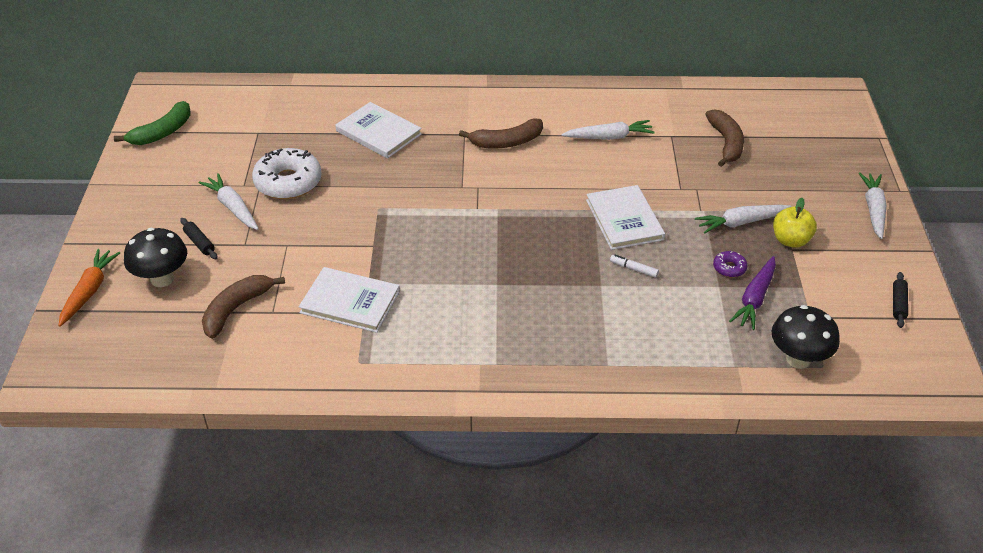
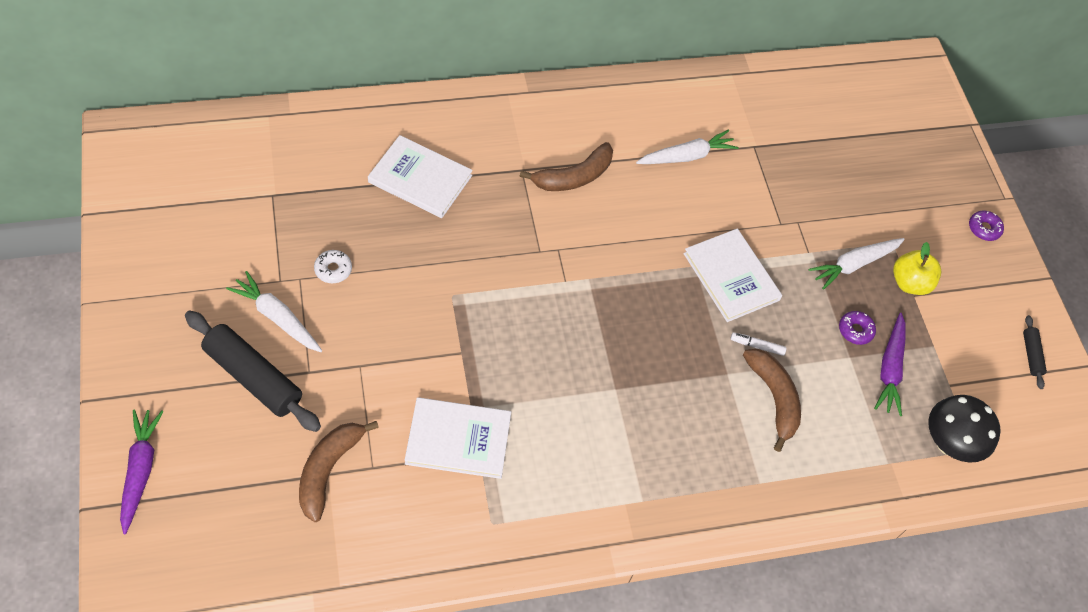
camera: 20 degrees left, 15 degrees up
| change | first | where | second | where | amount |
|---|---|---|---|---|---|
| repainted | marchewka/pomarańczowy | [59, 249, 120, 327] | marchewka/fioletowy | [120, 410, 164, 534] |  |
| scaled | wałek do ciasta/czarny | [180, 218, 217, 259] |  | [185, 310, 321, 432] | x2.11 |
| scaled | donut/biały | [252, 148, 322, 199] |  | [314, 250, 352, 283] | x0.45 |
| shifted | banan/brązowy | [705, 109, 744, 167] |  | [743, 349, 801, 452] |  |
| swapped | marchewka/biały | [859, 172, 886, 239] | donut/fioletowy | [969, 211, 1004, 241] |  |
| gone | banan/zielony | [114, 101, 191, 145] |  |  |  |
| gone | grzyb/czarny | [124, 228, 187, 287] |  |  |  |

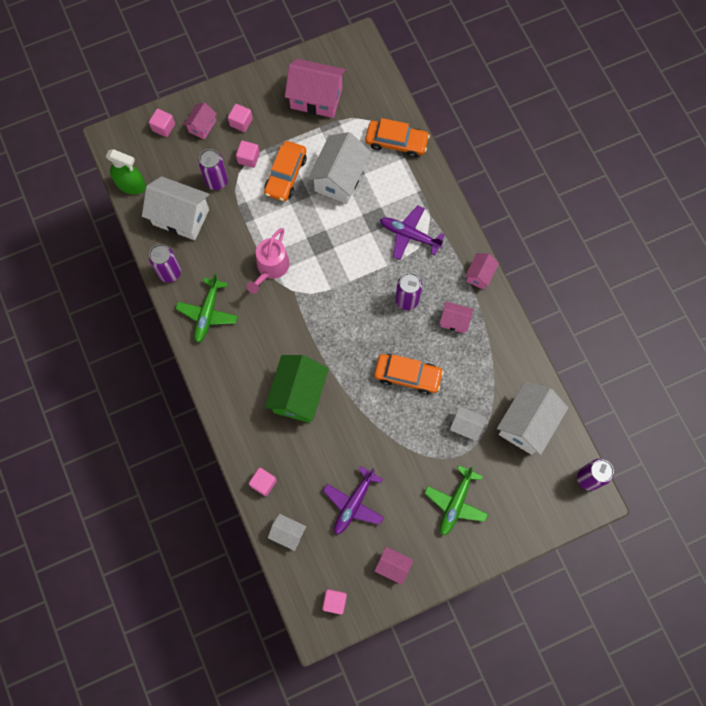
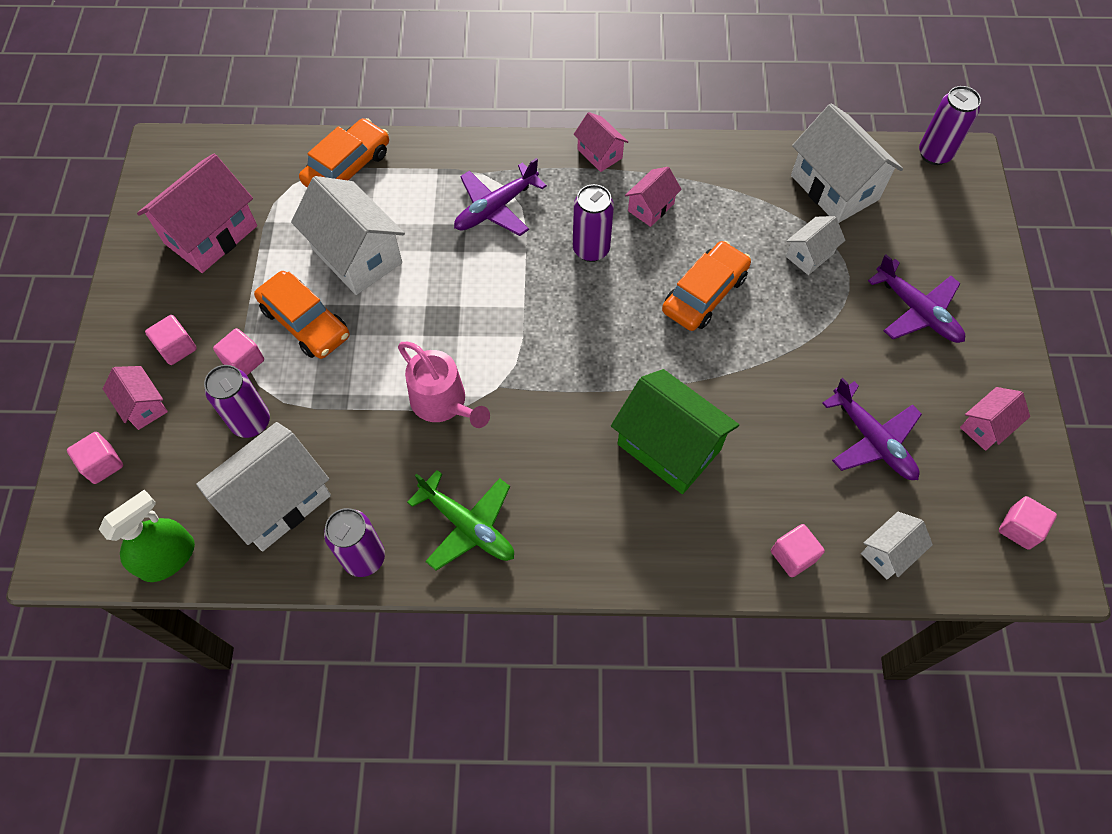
camera: 65 degrees left, 10 degrees down
| change | first | where | second | where | amount |
|---|---|---|---|---|---|
| repainted | samolot/zielony | [425, 465, 488, 536] | samolot/fioletowy | [868, 254, 965, 343] |  |

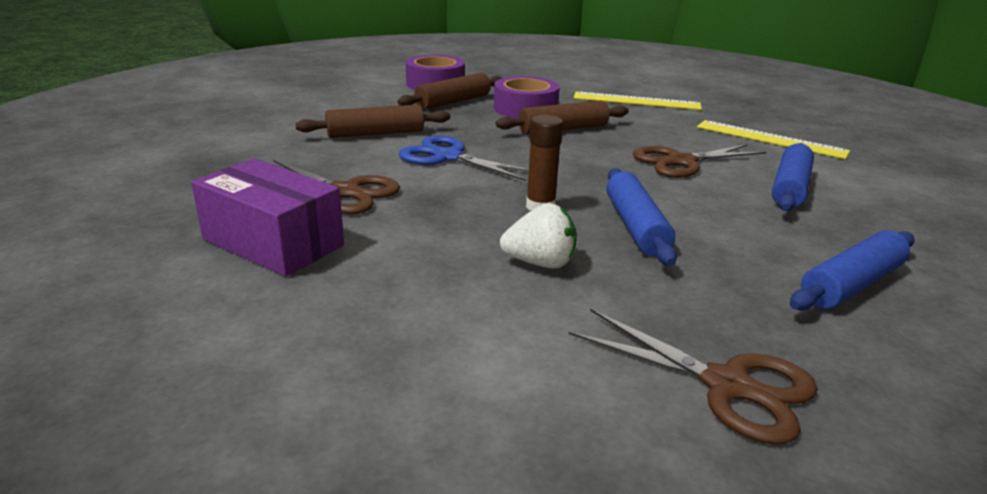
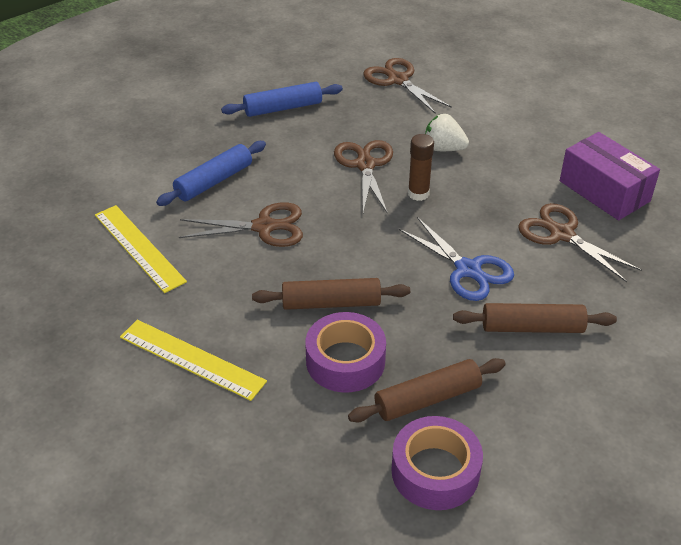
camera: 160 degrees left, 15 degrees up
| change | first | where | second | where | amount |
|---|---|---|---|---|---|
| swapped | wałek do ciasta/niebieski | [607, 168, 677, 266] | nożyczki/brązowy | [334, 140, 393, 214] |  |

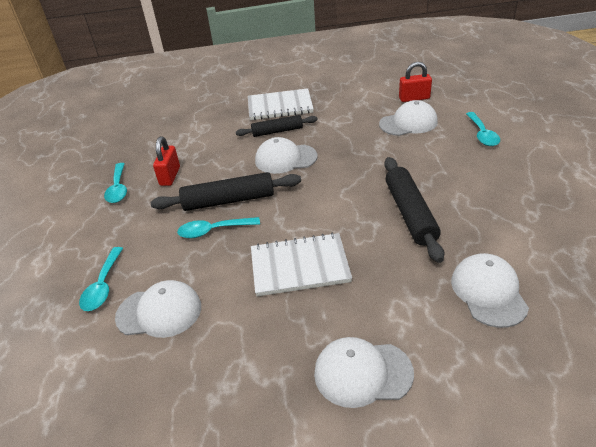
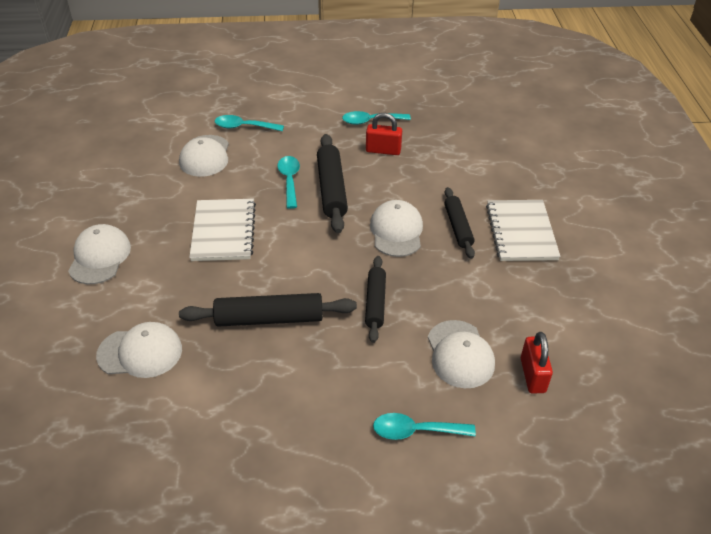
camera: 90 degrees right, 5 degrees up
| change | first | where | second | where | amount |
|---|---|---|---|---|---|
| new |  |  | wałek do ciasta/czarny | [365, 256, 386, 343] |  |

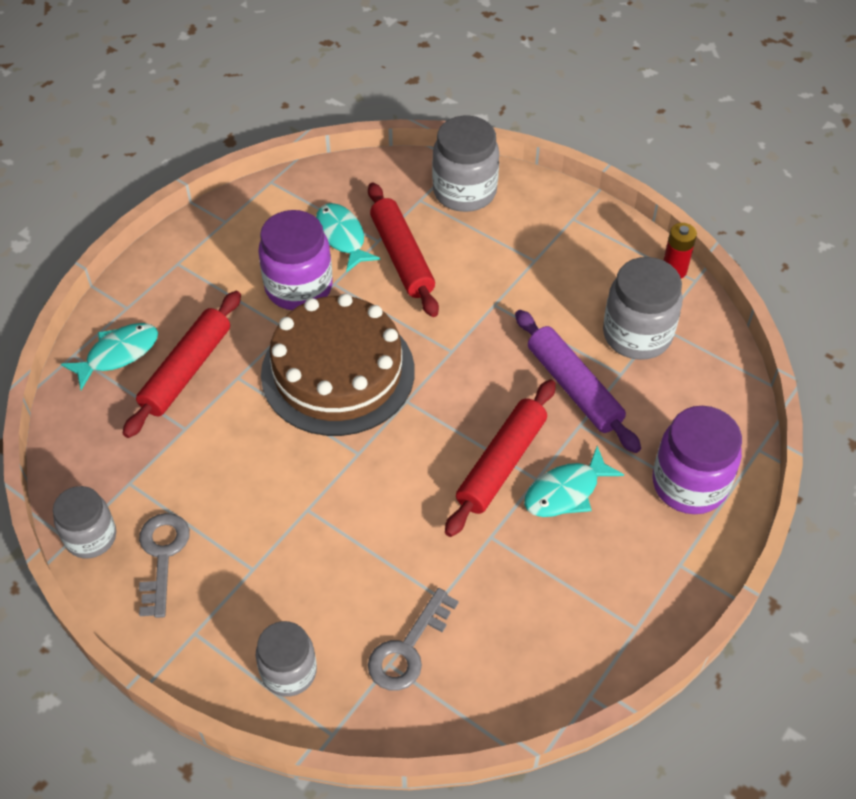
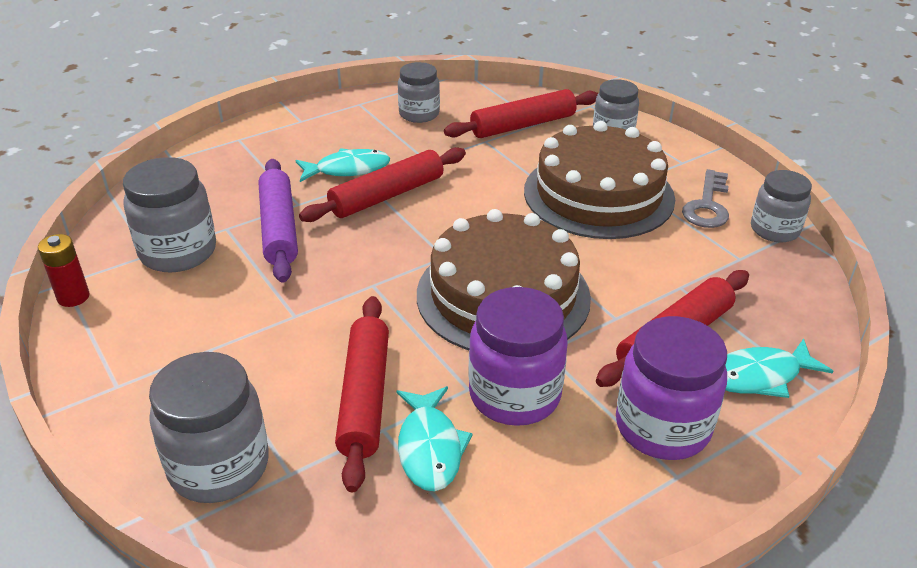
camera: 160 degrees left, 15 degrees down
| change | first | where | second | where | amount |
|---|---|---|---|---|---|
| new |  |  | słoik/szary | [398, 62, 440, 123] |  |
| swapped | klucz/szary | [368, 588, 459, 691] | wałek do ciasta/czerwony | [444, 89, 598, 138] |  |
| new |  |  | tort/brązowy | [524, 121, 675, 239] |  |
| shifted | słoik/fioletowy | [653, 406, 742, 514] |  | [616, 316, 727, 460] |  |

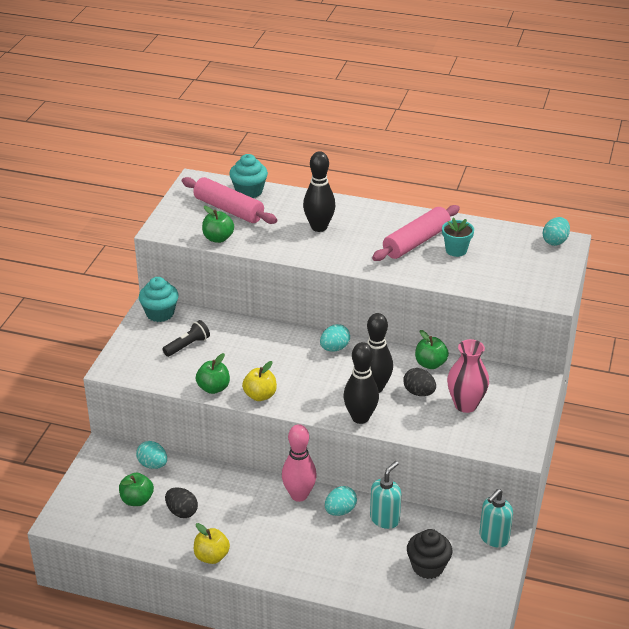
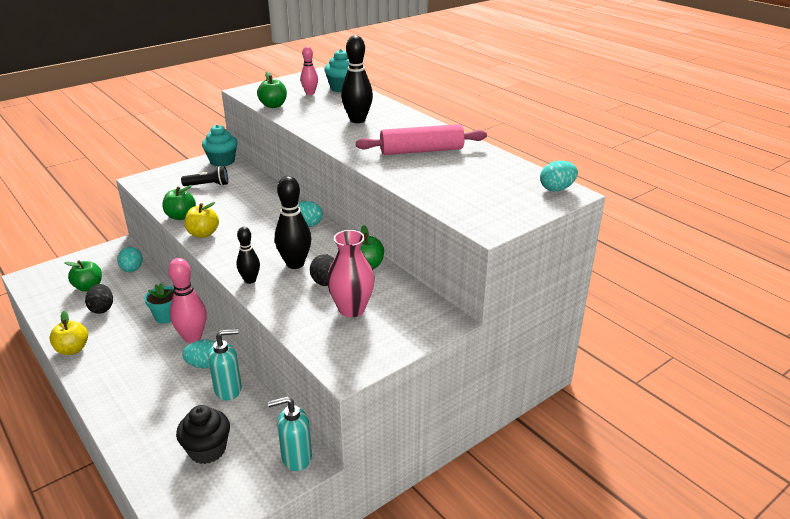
camera: 35 degrees right, 5 degrees down
| change | first | where | second | where | amount |
|---|---|---|---|---|---|
| shifted | doniczka/turkusowy | [442, 218, 474, 257] |  | [144, 283, 174, 324] |  |
| scaled | kręgiel/czarny | [343, 342, 379, 424] |  | [237, 227, 260, 284] | x0.61 |
| swapped | wałek do ciasta/różowy | [182, 177, 277, 224] | kręgiel/różowy | [301, 46, 318, 95] |  |

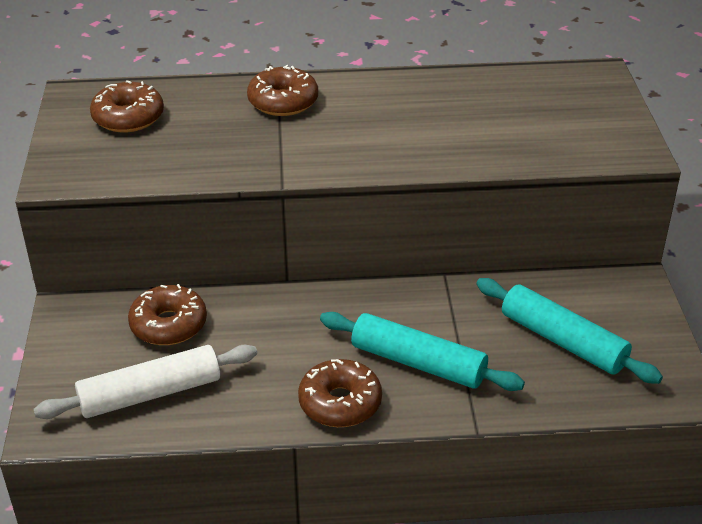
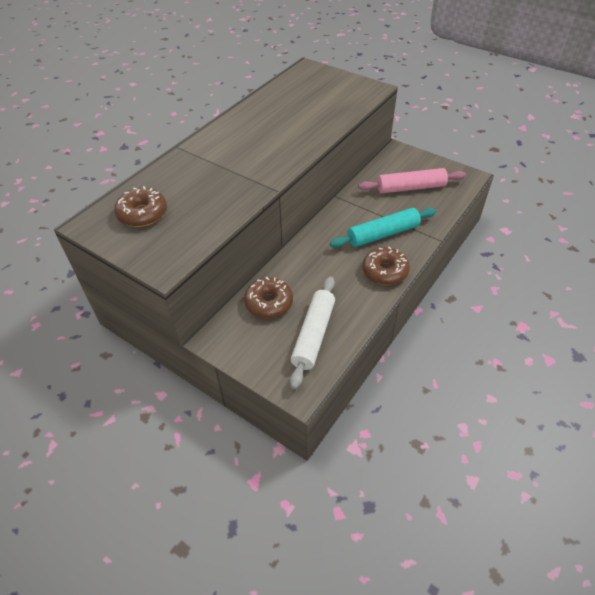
camera: 50 degrees left, 10 degrees up
| change | first | where | second | where | amount |
|---|---|---|---|---|---|
| repainted | wałek do ciasta/turkusowy | [476, 278, 663, 384] | wałek do ciasta/różowy | [358, 168, 466, 193] |  |
| gone | donut/brązowy | [247, 65, 318, 116] |  |  |  |

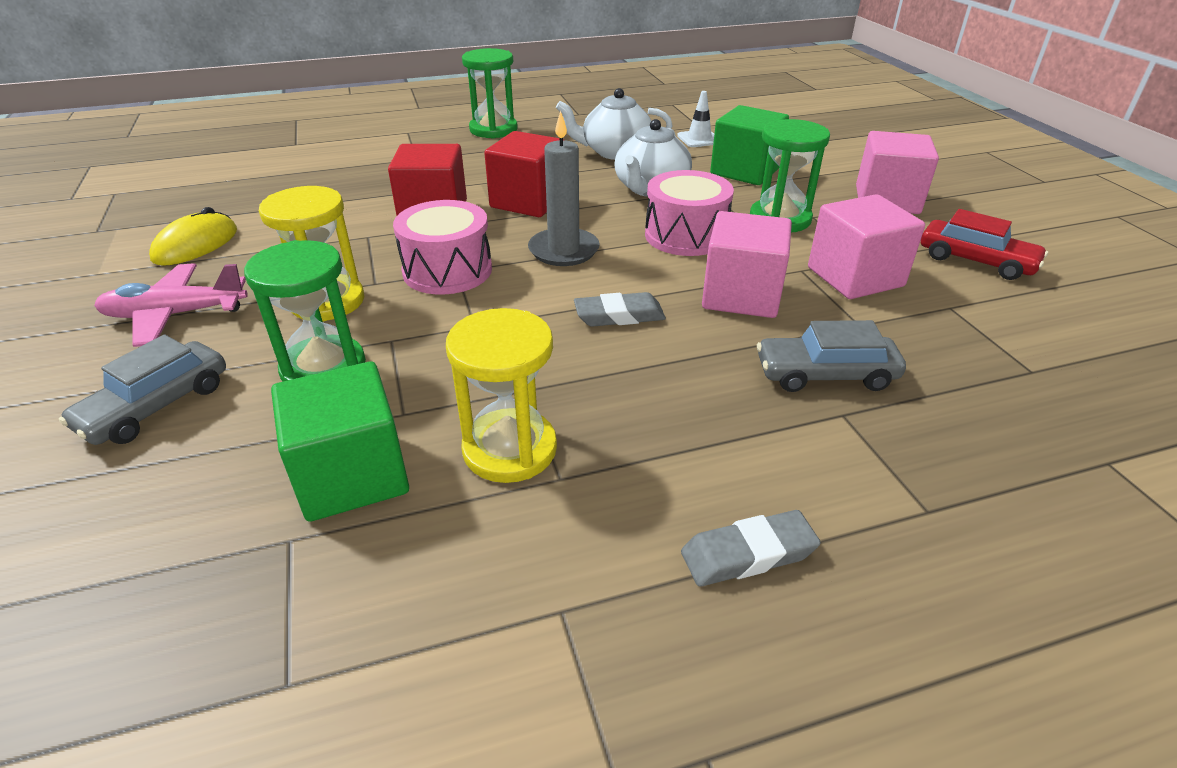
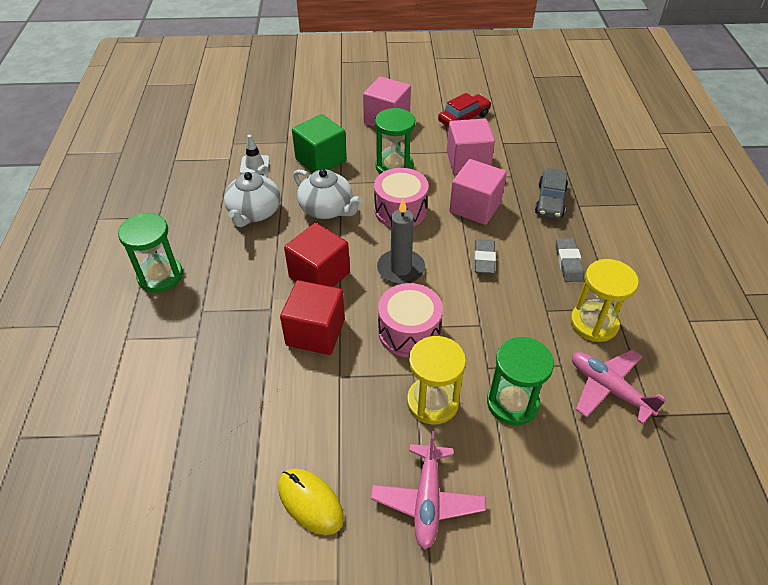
camera: 75 degrees left, 10 degrees up
| change | first | where | second | where | amount |
|---|---|---|---|---|---|
| shifted | gumka do mazania/szary | [681, 510, 821, 586] |  | [556, 238, 584, 282] |  |
| swapped | sześcian/zielony | [271, 362, 409, 522] | samolot/różowy | [572, 350, 666, 424] |  |
| gone | samochód/szary | [59, 334, 226, 445] |  |  |  |

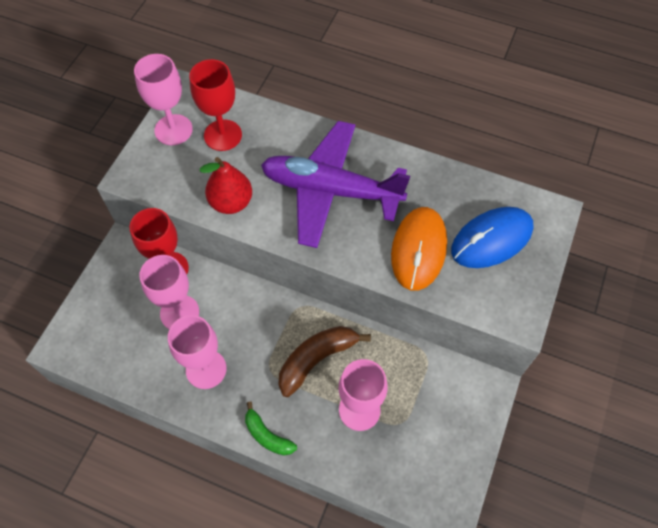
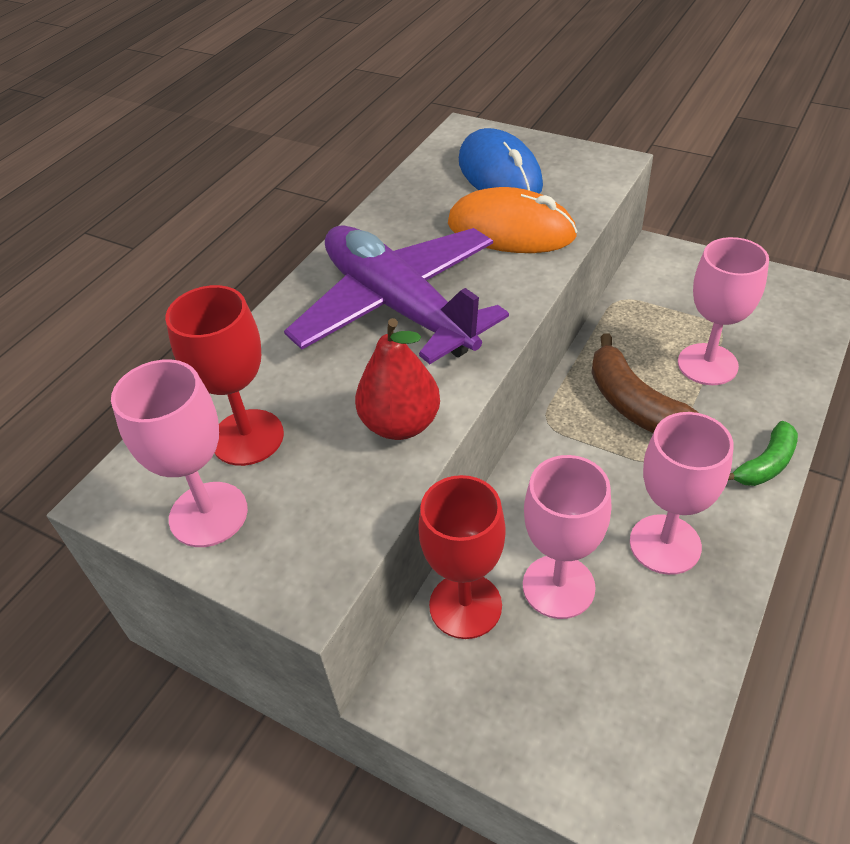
camera: 80 degrees left, 15 degrees down
| change | first | where | second | where | amount |
|---|---|---|---|---|---|
| rotated | samolot/fioletowy | [261, 121, 410, 248] |  | [284, 225, 509, 364] | 120 degrees clockwise |

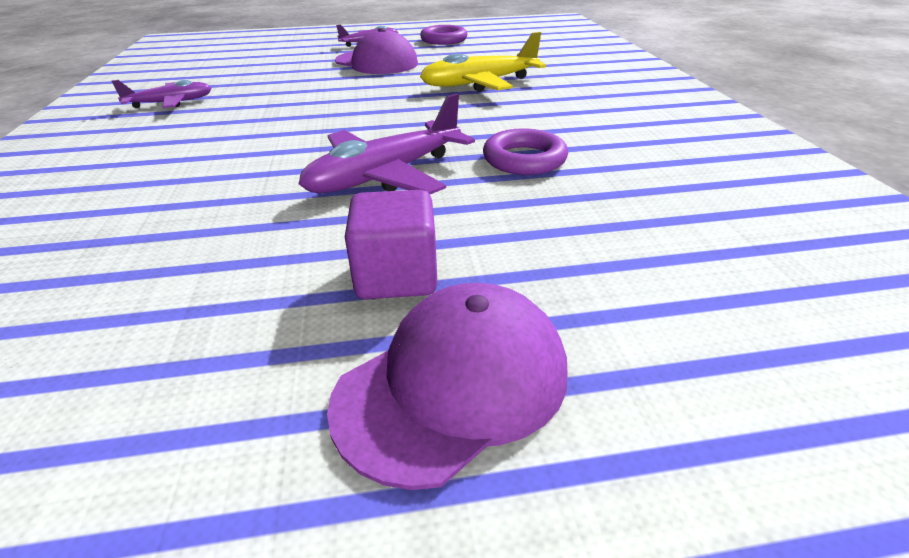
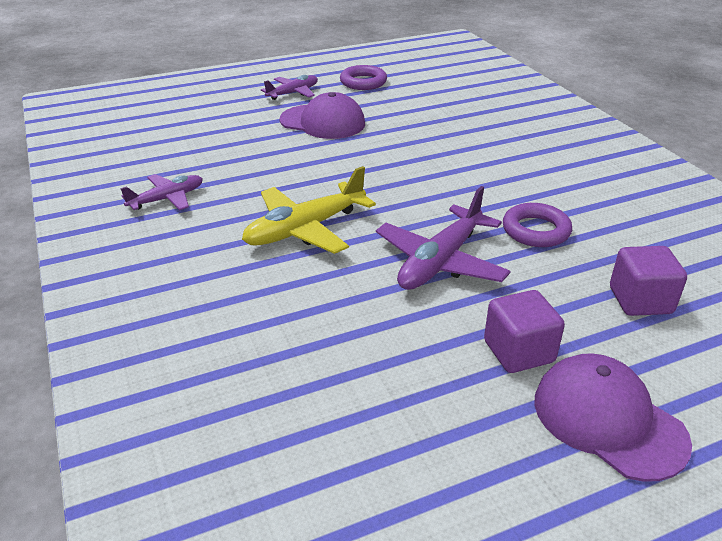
camera: 15 degrees left, 0 degrees up
| change | first | where | second | where | amount |
|---|---|---|---|---|---|
| shifted | samolot/żółty | [420, 32, 546, 92] |  | [242, 166, 376, 254] |  |
| rotated | czapka/fioletowy | [327, 283, 567, 490] |  | [535, 353, 692, 482] | 75 degrees counterclockwise |
| new |  |  | sześcian/fioletowy | [610, 246, 687, 316] |  |

